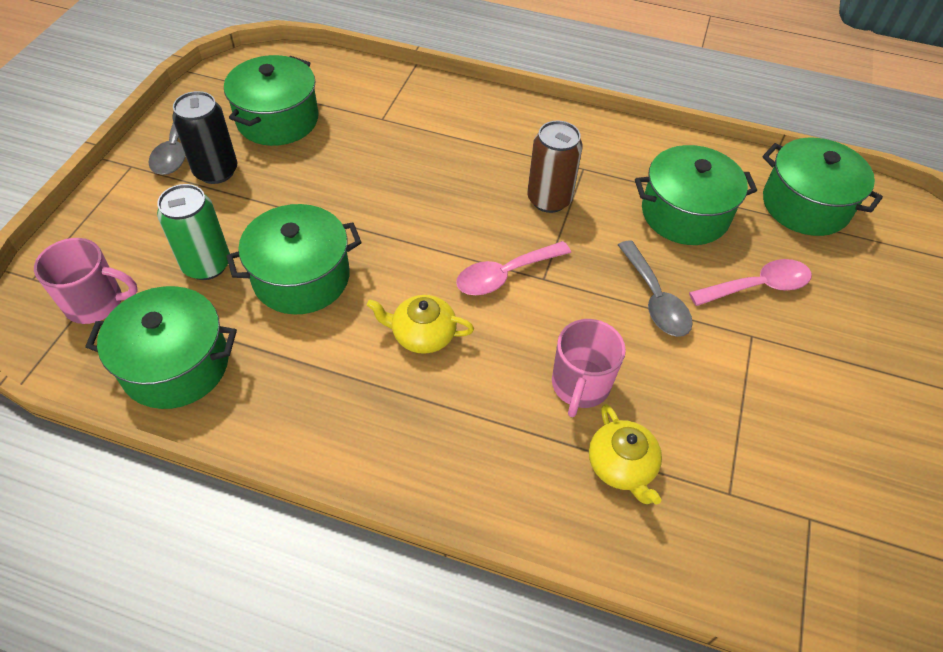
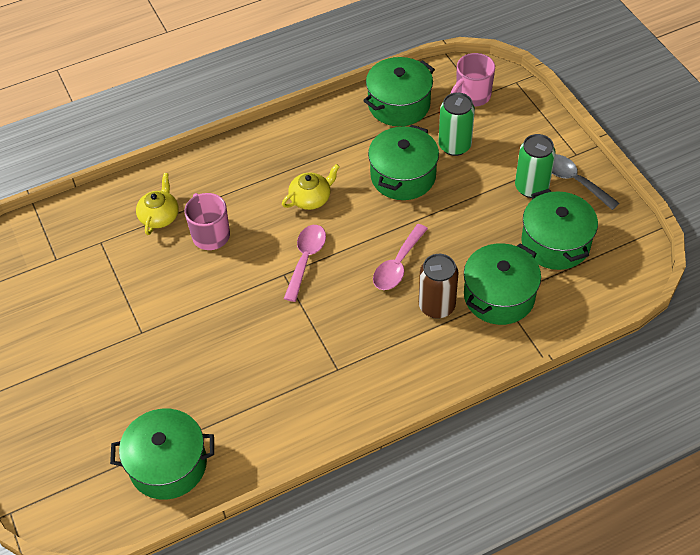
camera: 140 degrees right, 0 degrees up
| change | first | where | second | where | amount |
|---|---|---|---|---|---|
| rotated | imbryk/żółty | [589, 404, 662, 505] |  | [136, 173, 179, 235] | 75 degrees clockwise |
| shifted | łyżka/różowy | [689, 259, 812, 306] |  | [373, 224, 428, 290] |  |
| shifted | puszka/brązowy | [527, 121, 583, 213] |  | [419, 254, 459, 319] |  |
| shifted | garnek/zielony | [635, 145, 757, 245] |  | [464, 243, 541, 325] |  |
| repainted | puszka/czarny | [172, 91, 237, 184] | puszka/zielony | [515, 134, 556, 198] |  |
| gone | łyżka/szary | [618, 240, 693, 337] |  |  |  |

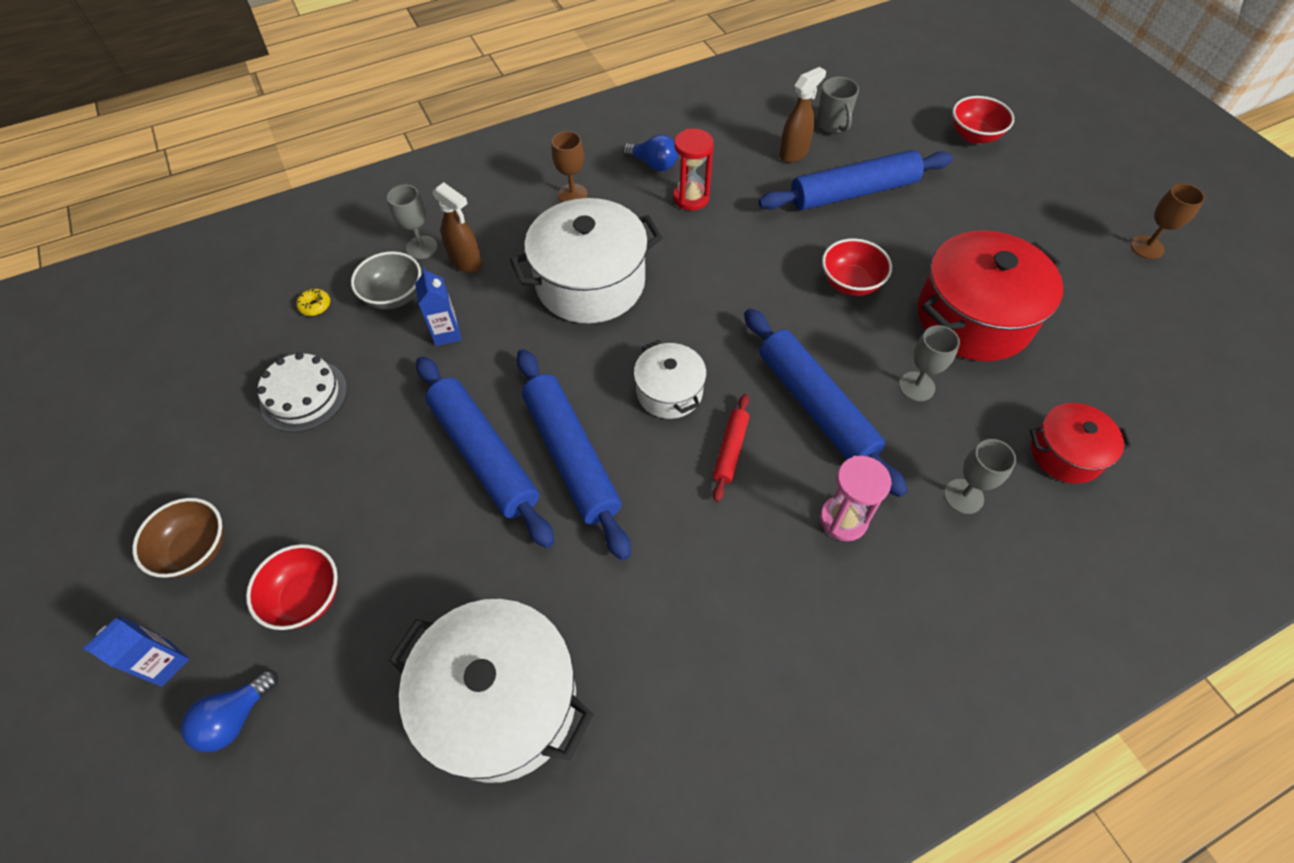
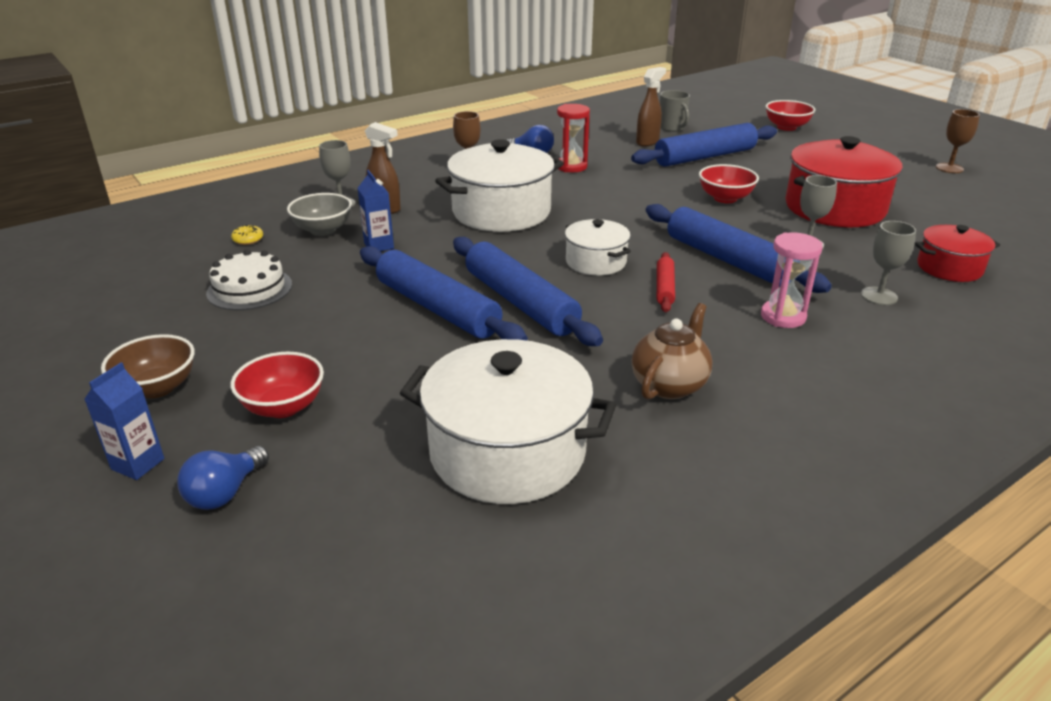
camera: 10 degrees left, 25 degrees down
| change | first | where | second | where | amount |
|---|---|---|---|---|---|
| new |  |  | imbryk/brązowy | [632, 303, 712, 400] |  |

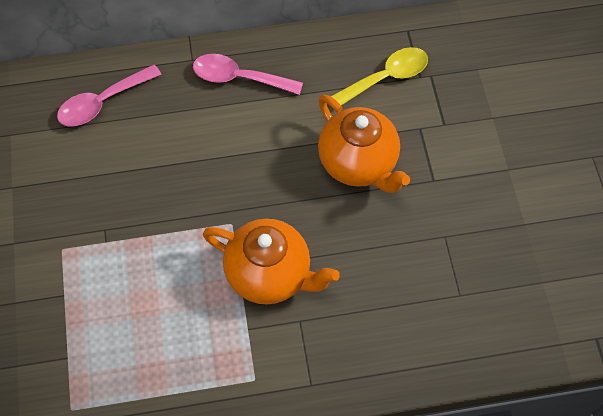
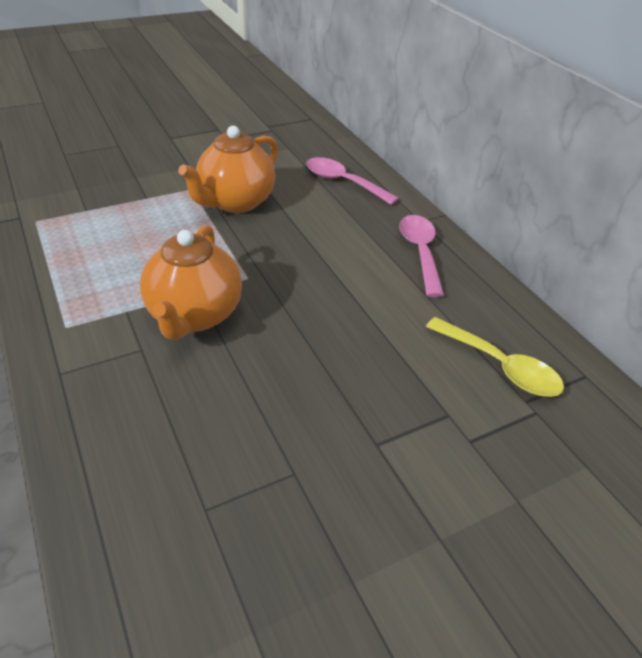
camera: 70 degrees right, 20 degrees down
| change | first | where | second | where | amount |
|---|---|---|---|---|---|
| shifted | imbryk/pomarańczowy | [318, 95, 410, 193] |  | [178, 126, 278, 213] |  |

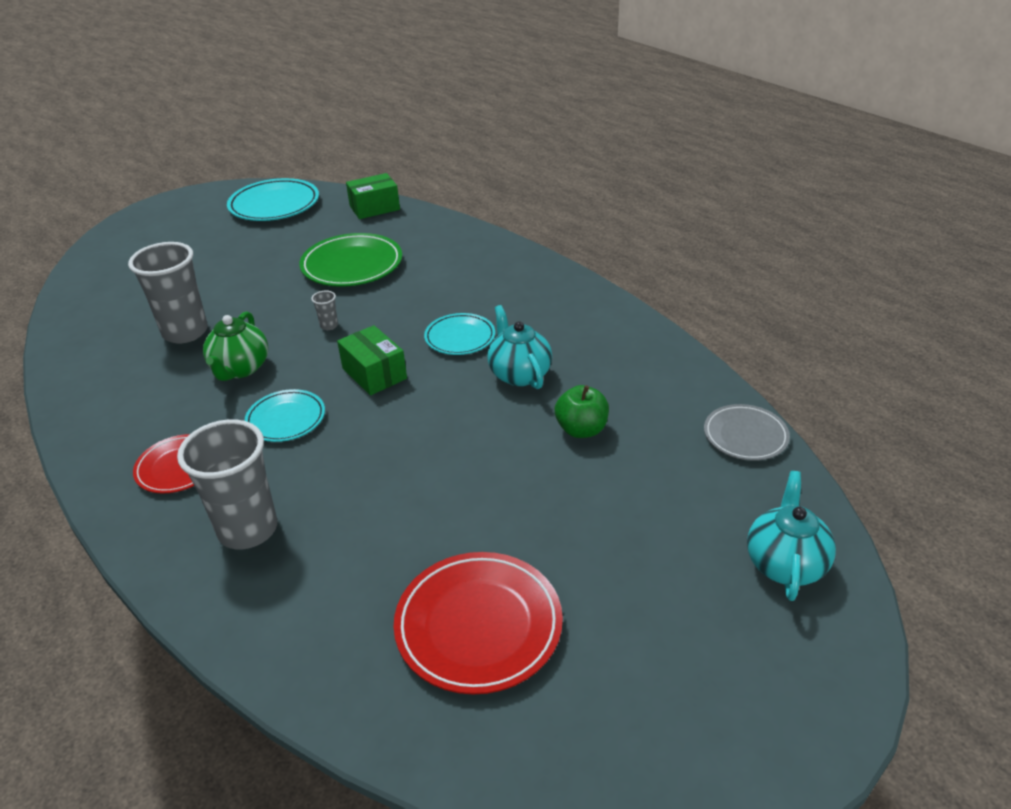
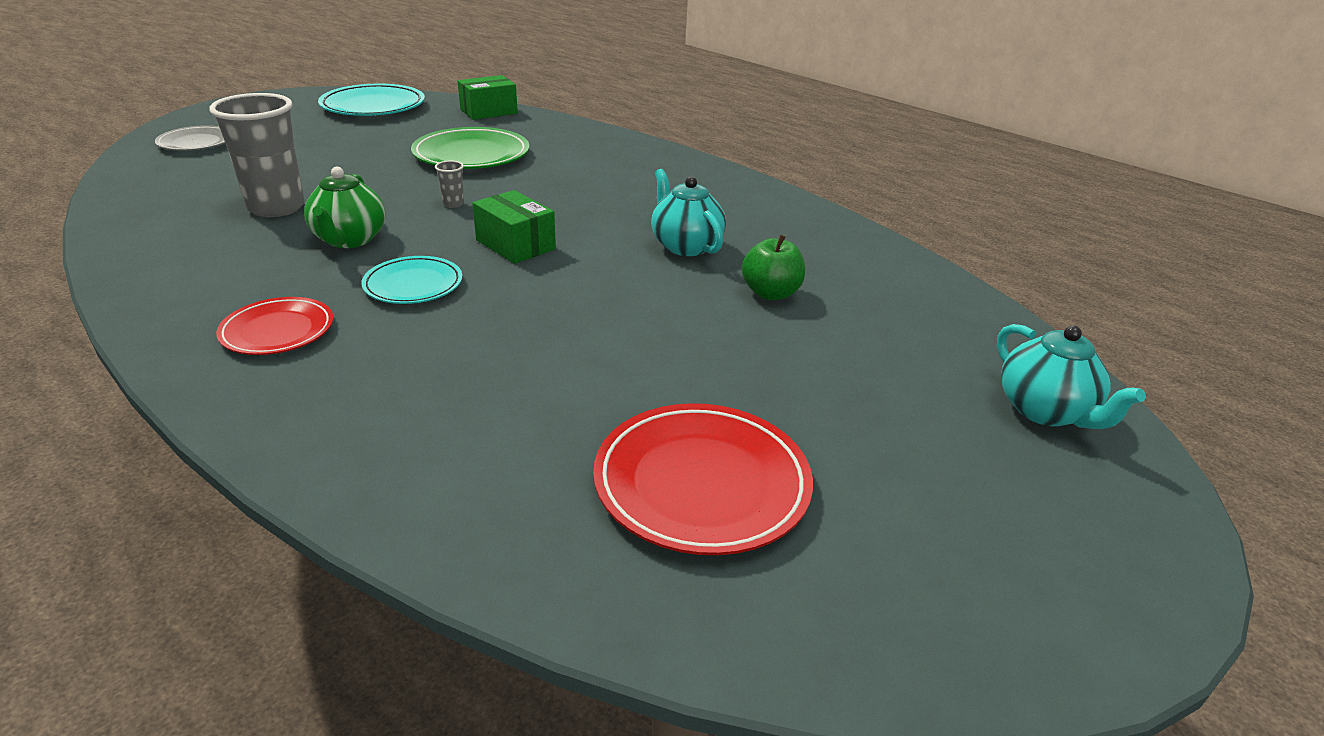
camera: 10 degrees left, 5 degrees down
| change | first | where | second | where | amount |
|---|---|---|---|---|---|
| shifted | talerz/szary | [704, 404, 790, 461] |  | [155, 125, 225, 151] |  |
| rotated | imbryk/turkusowy | [747, 471, 836, 601] |  | [997, 324, 1146, 429] | 150 degrees clockwise |
| gone | szklanka/szary | [177, 419, 277, 550] |  |  |  |
| gone | talerz/turkusowy | [424, 313, 495, 355] |  |  |  |

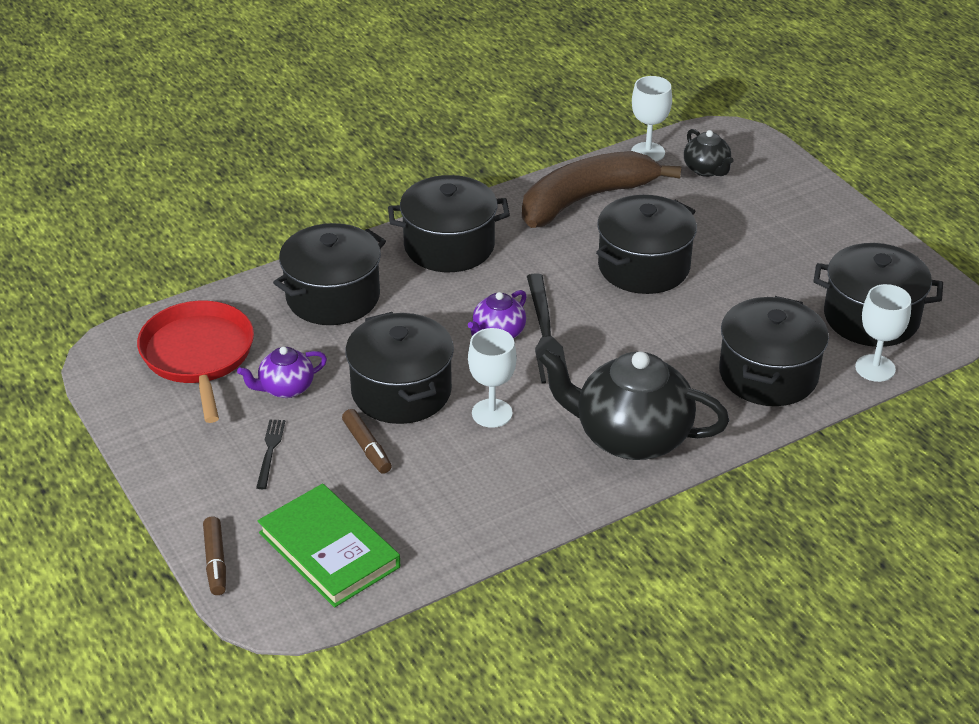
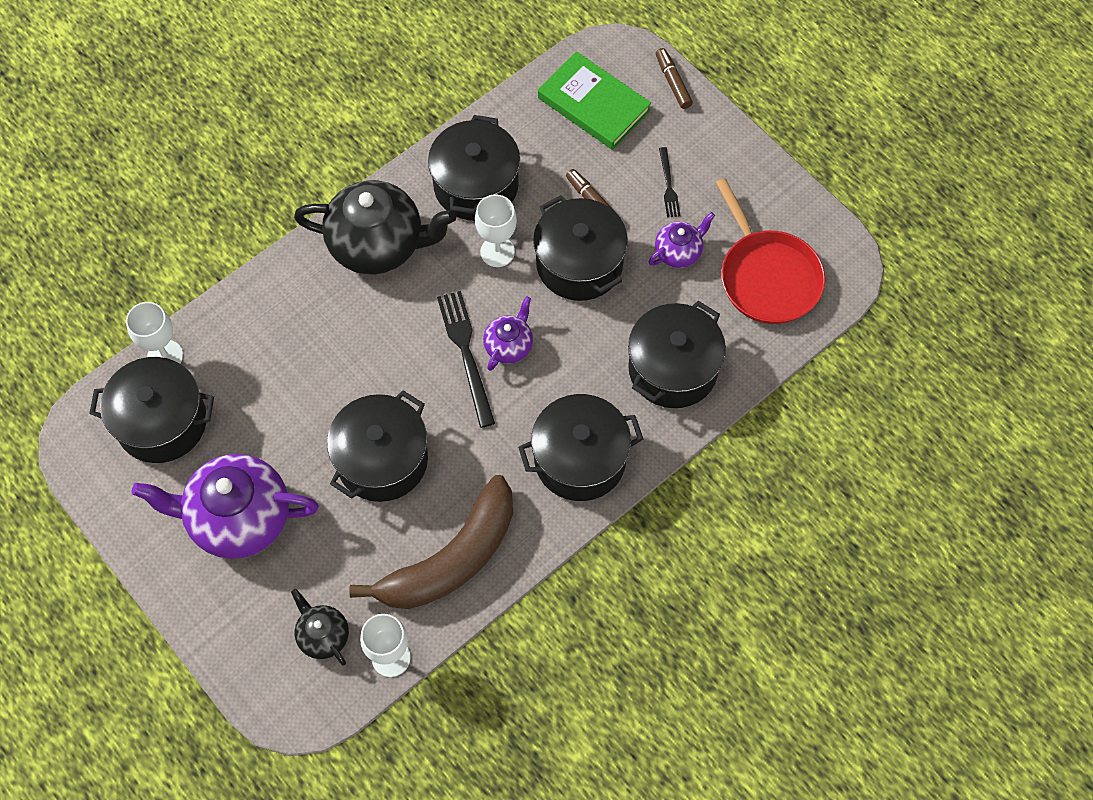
camera: 170 degrees right, 25 degrees up
| change | first | where | second | where | amount |
|---|---|---|---|---|---|
| new |  |  | imbryk/fioletowy | [132, 454, 319, 559] |  |
| shifted | garnek/czarny | [719, 296, 829, 406] |  | [428, 115, 520, 221] |  |

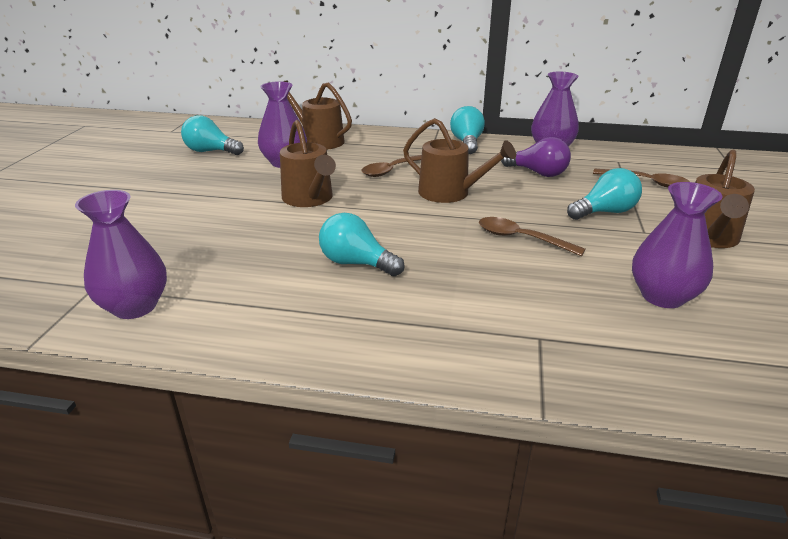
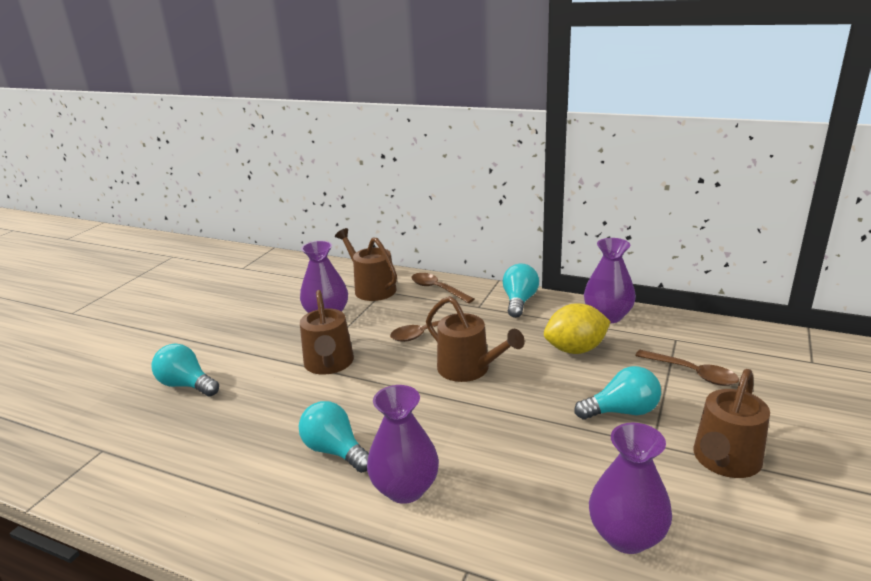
camera: 15 degrees right, 5 degrees down
| change | first | where | second | where | amount |
|---|---|---|---|---|---|
| shifted | żarówka/turkusowy | [181, 115, 244, 155] |  | [151, 344, 219, 397] |  |
| shifted | wazon/fioletowy | [75, 190, 167, 319] |  | [367, 385, 439, 504] |  |
| shifted | łyżka/brązowy | [479, 217, 586, 256] |  | [411, 273, 474, 303] |  |
| swapped | żarówka/fioletowy | [501, 137, 571, 177] | cytryna/żółty | [544, 303, 611, 354] |  |

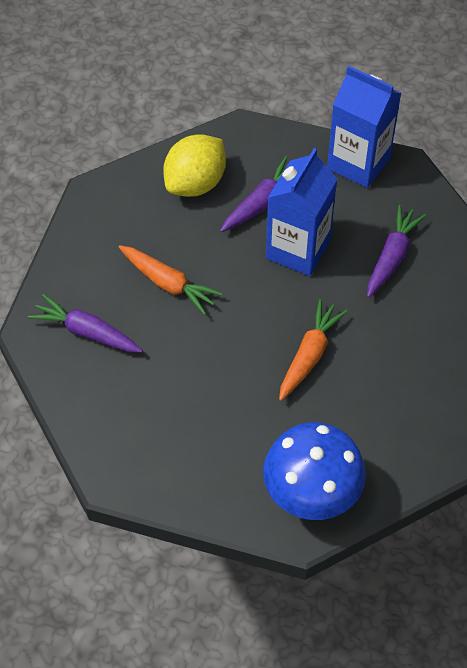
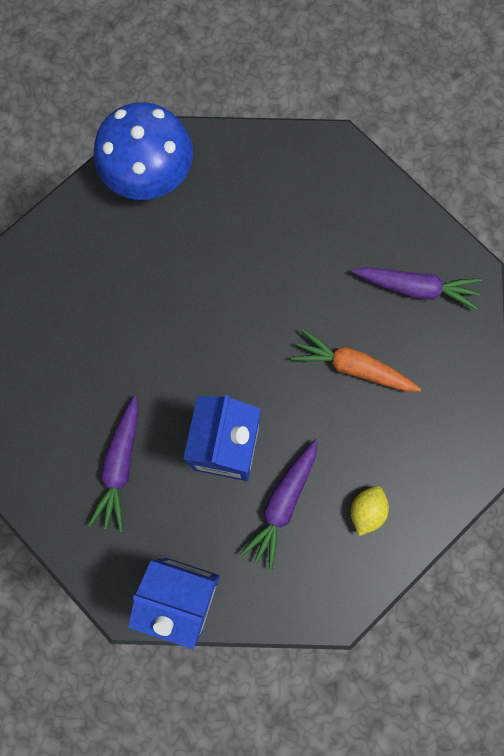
camera: 165 degrees right, 20 degrees up
| change | first | where | second | where | amount |
|---|---|---|---|---|---|
| scaled | cytryna/żółty | [163, 134, 226, 197] |  | [351, 486, 389, 536] | x0.53 |
| gone | marchewka/pomarańczowy | [279, 299, 348, 401] |  |  |  |

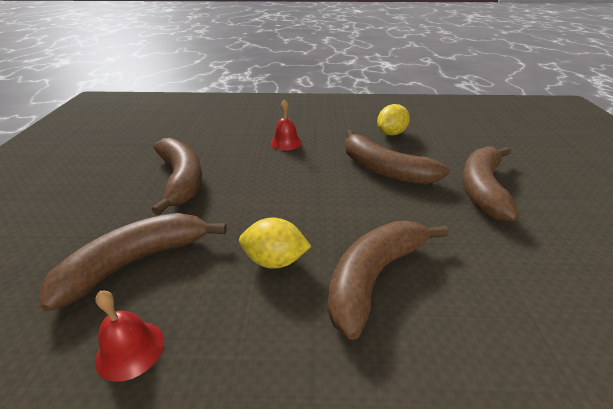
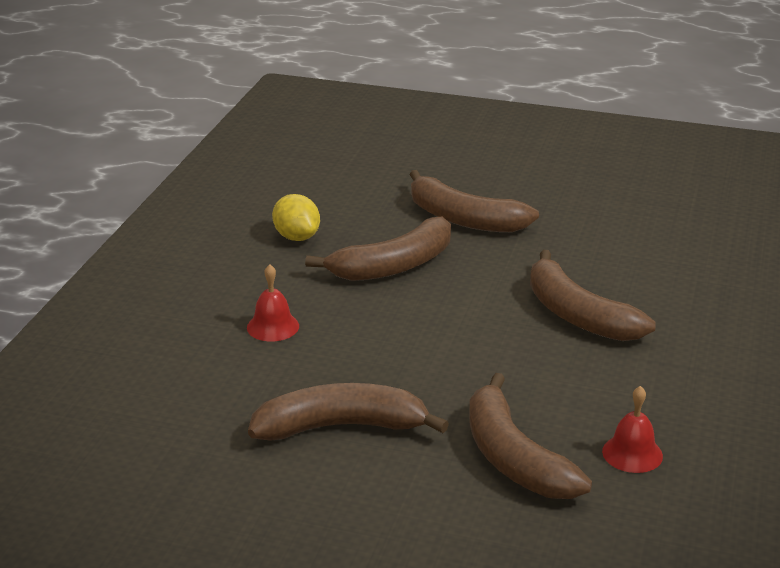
camera: 75 degrees left, 5 degrees down
| change | first | where | second | where | amount |
|---|---|---|---|---|---|
| gone | cytryna/żółty | [239, 218, 311, 269] |  |  |  |

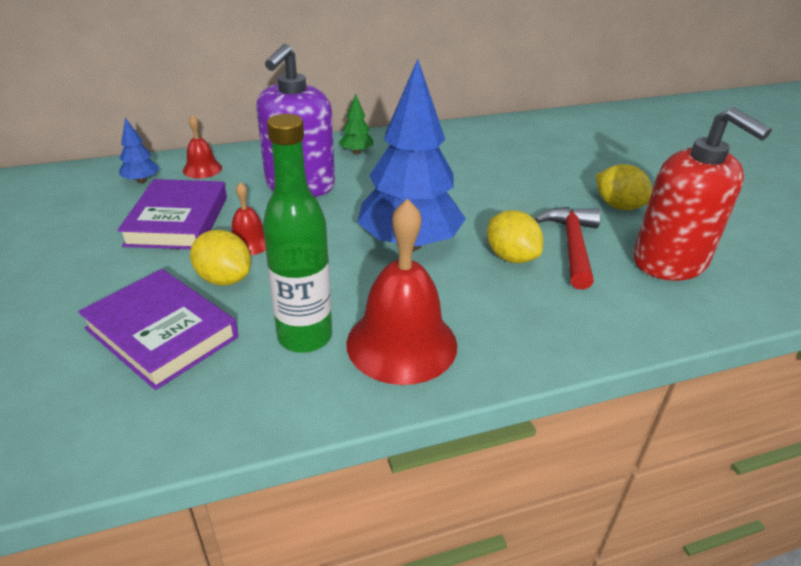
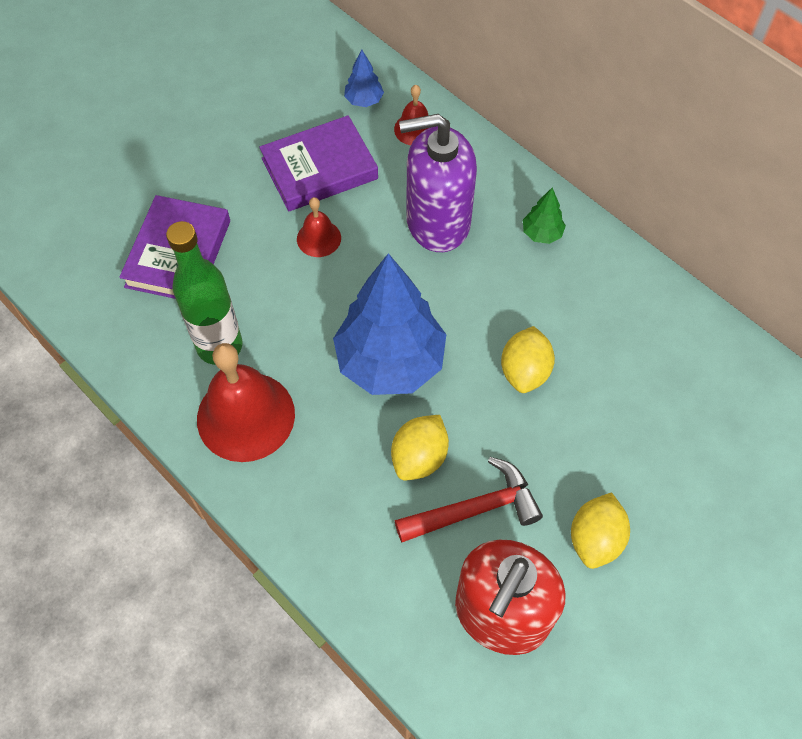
camera: 65 degrees right, 25 degrees up
| change | first | where | second | where | amount |
|---|---|---|---|---|---|
| shifted | cytryna/żółty | [190, 230, 251, 286] |  | [501, 326, 555, 393] |  |

